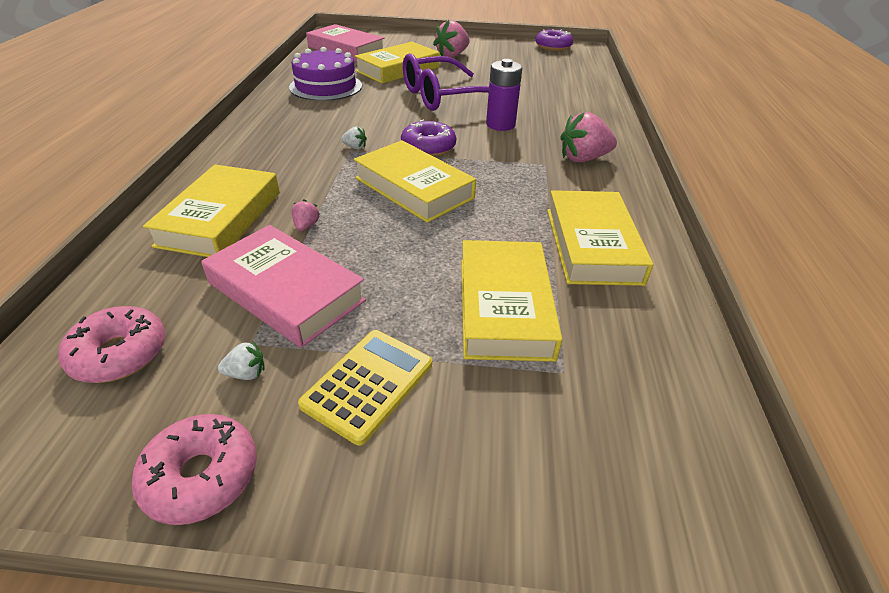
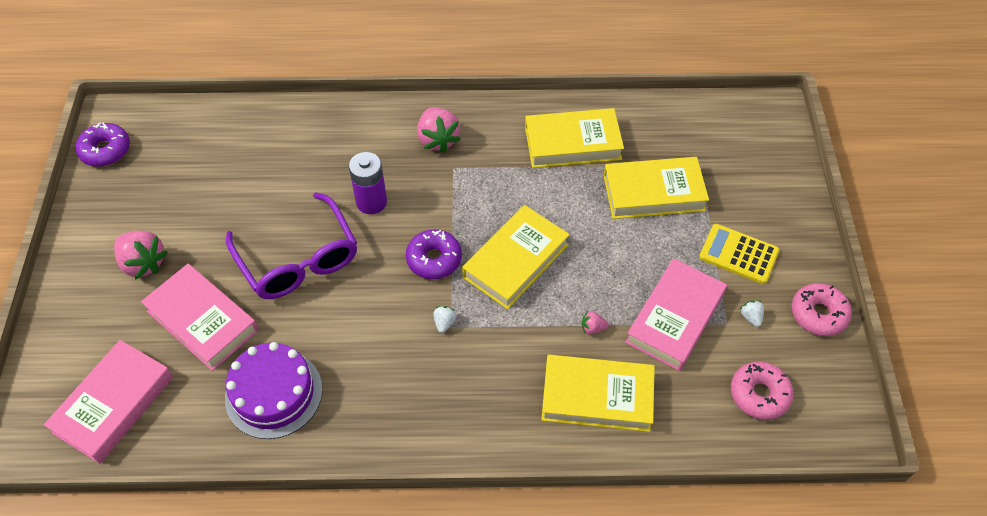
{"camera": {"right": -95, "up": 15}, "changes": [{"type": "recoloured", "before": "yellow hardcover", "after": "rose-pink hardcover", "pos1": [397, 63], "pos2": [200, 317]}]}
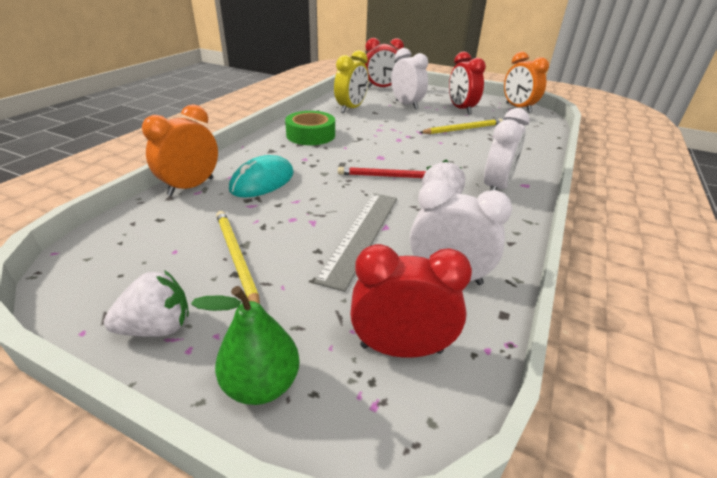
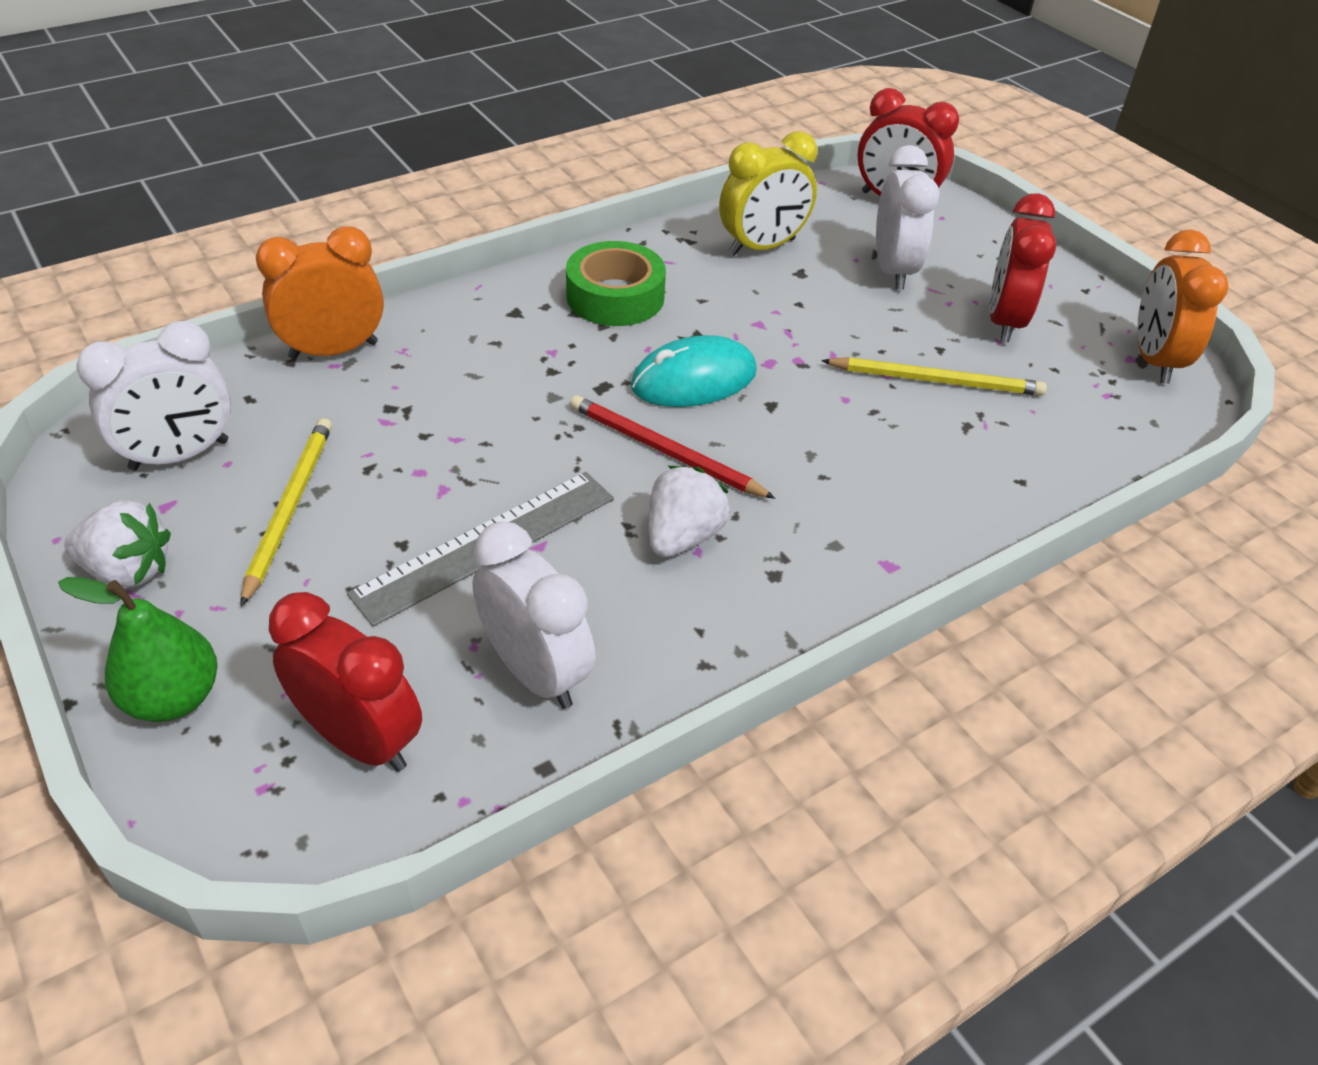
{"camera": {"right": 30, "up": 10}, "changes": [{"type": "moved", "before": "turquoise PC mouse", "pos1": [261, 176], "pos2": [694, 371]}, {"type": "moved", "before": "white clock", "pos1": [507, 149], "pos2": [154, 396]}]}
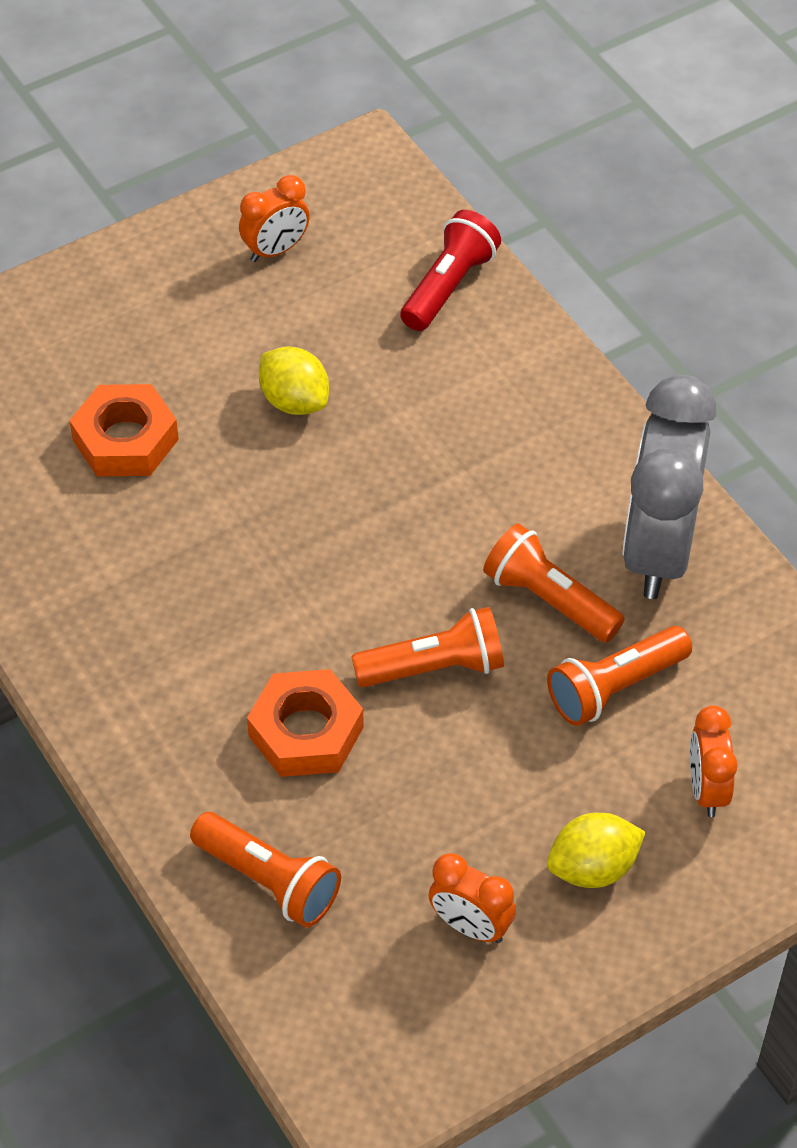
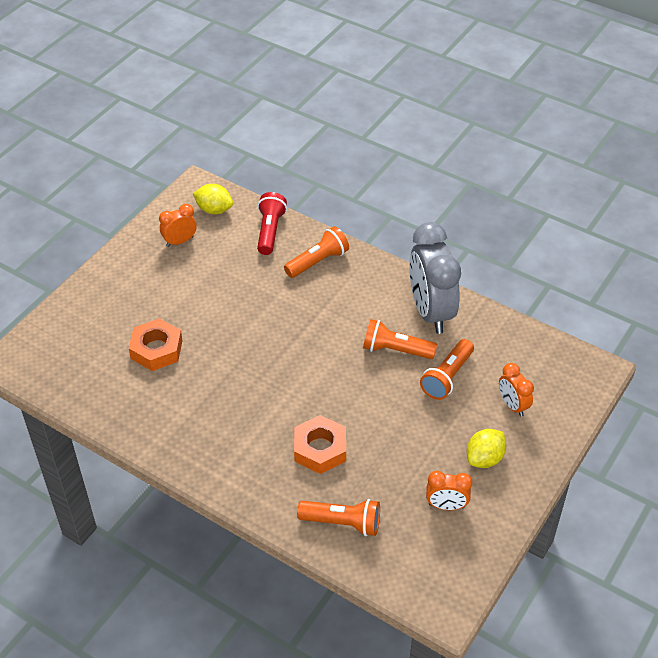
{"camera": {"right": -25, "up": -5}, "changes": [{"type": "turned", "before": "bright orange clock", "pos1": [274, 218], "pos2": [178, 225], "turn": -150}, {"type": "moved", "before": "yellow citrus fruit", "pos1": [294, 380], "pos2": [213, 199]}, {"type": "moved", "before": "bright orange torch", "pos1": [427, 647], "pos2": [316, 252]}]}
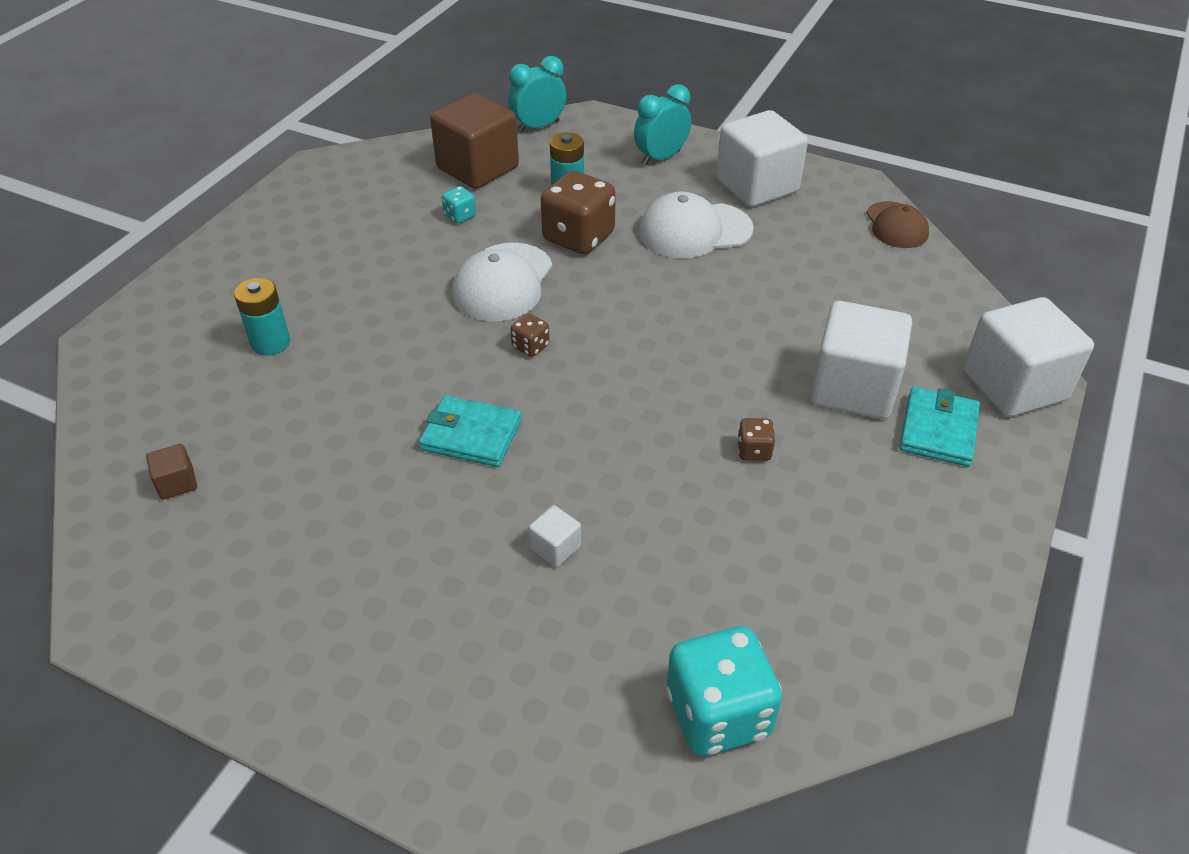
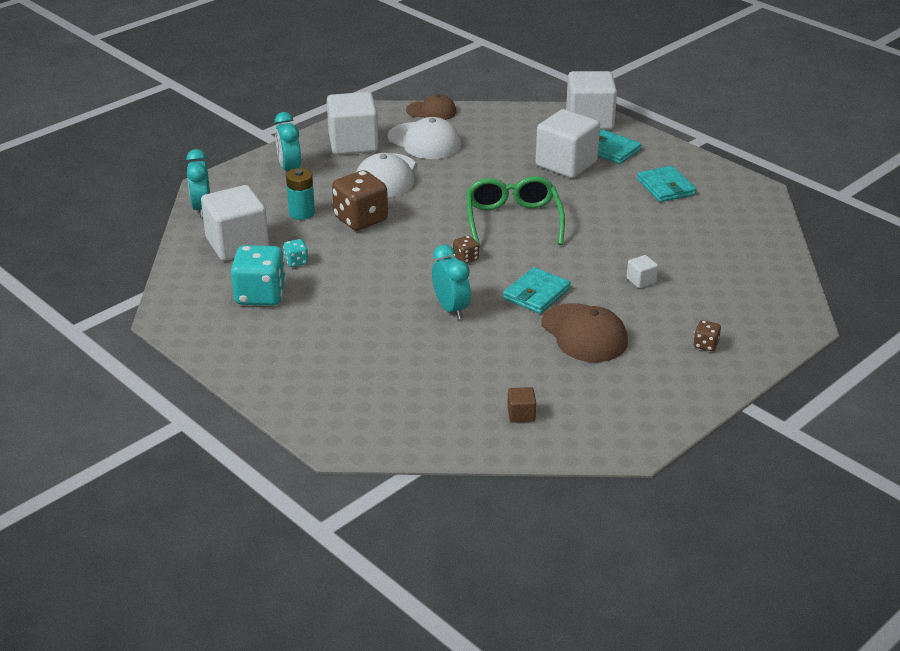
{"camera": {"right": -70, "up": -10}, "changes": [{"type": "removed", "before": "turquoise power cell", "pos1": [262, 316]}, {"type": "recoloured", "before": "dark brown block", "after": "white block", "pos1": [474, 141], "pos2": [235, 223]}, {"type": "moved", "before": "white cap", "pos1": [502, 282], "pos2": [424, 138]}, {"type": "moved", "before": "turquoise game die", "pos1": [724, 691], "pos2": [258, 275]}, {"type": "moved", "before": "dark brown game die", "pos1": [756, 439], "pos2": [707, 335]}, {"type": "added", "after": "turquoise clock", "pos2": [451, 282]}, {"type": "added", "after": "leaf-green eyeglasses", "pos2": [515, 212]}, {"type": "added", "after": "dark brown cap", "pos2": [584, 332]}, {"type": "added", "after": "turquoise billfold", "pos2": [666, 184]}]}
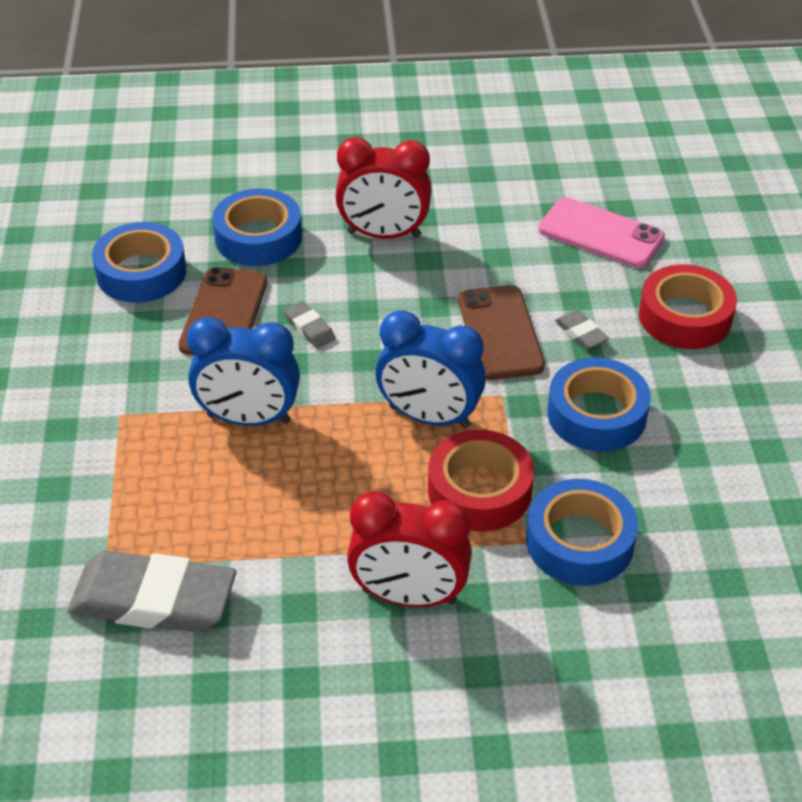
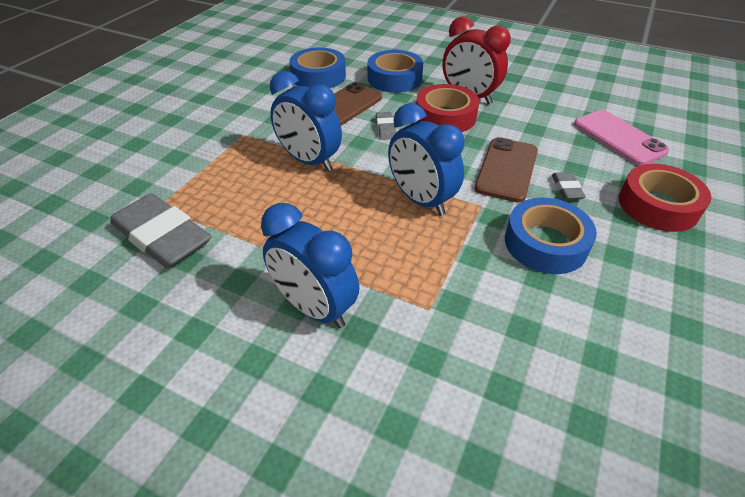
{"camera": {"right": 30, "up": 0}, "changes": [{"type": "recoloured", "before": "crimson clock", "after": "cobalt clock", "pos1": [409, 549], "pos2": [310, 265]}, {"type": "moved", "before": "crimson roll of tape", "pos1": [481, 480], "pos2": [447, 108]}, {"type": "removed", "before": "cobalt roll of tape", "pos1": [582, 532]}]}
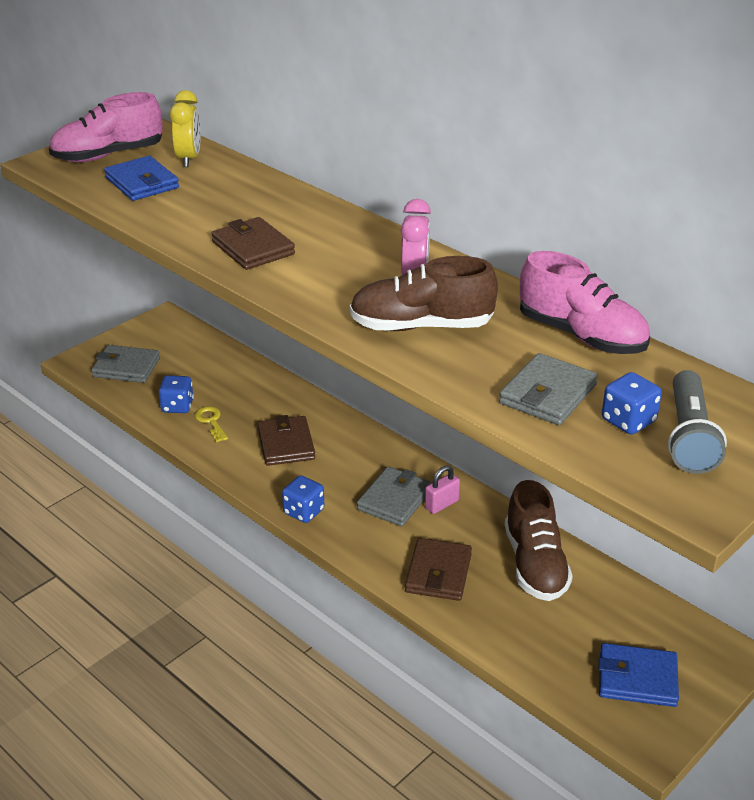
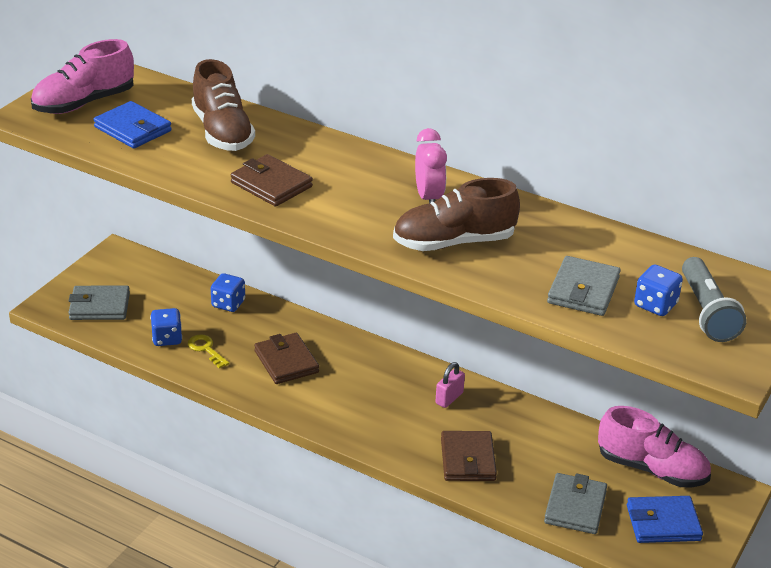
{"camera": {"right": -15, "up": 0}, "changes": [{"type": "removed", "before": "yellow clock", "pos1": [185, 128]}, {"type": "moved", "before": "cobalt game die", "pos1": [303, 499], "pos2": [228, 292]}, {"type": "moved", "before": "ash-grey billfold", "pos1": [394, 496], "pos2": [575, 503]}, {"type": "moved", "before": "dark brown shoe", "pos1": [539, 540], "pos2": [223, 105]}, {"type": "moved", "before": "rose-pink shoe", "pos1": [585, 302], "pos2": [654, 446]}]}
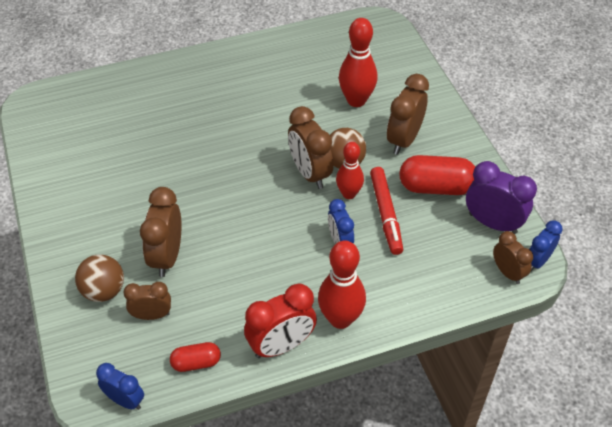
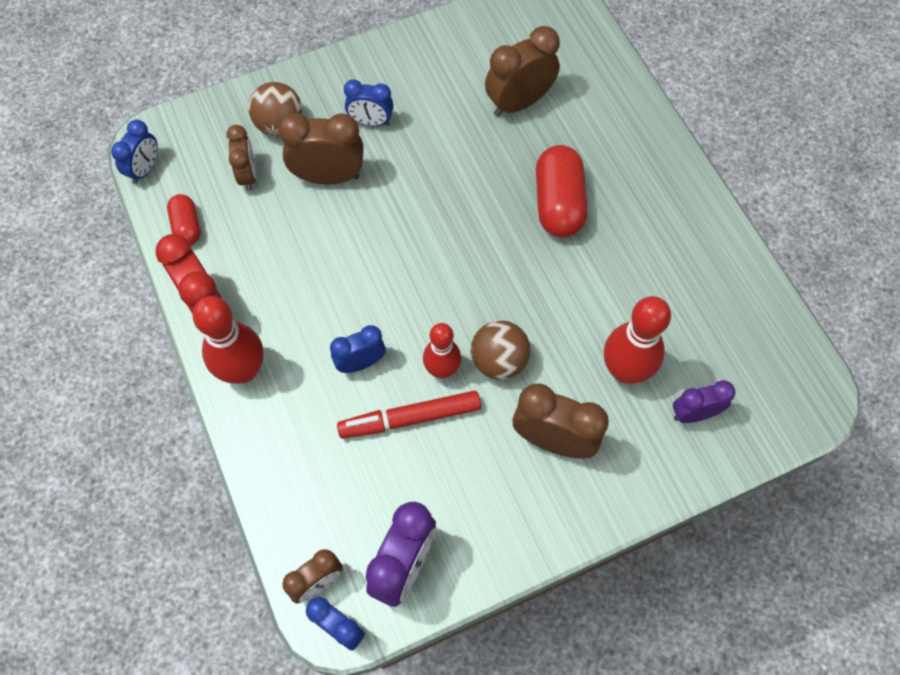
{"camera": {"right": 85, "up": 15}, "changes": [{"type": "moved", "before": "dark brown clock", "pos1": [310, 147], "pos2": [522, 71]}, {"type": "moved", "before": "crimson pill shape", "pos1": [437, 175], "pos2": [561, 191]}, {"type": "added", "after": "cobalt clock", "pos2": [369, 103]}, {"type": "added", "after": "purple clock", "pos2": [704, 401]}]}
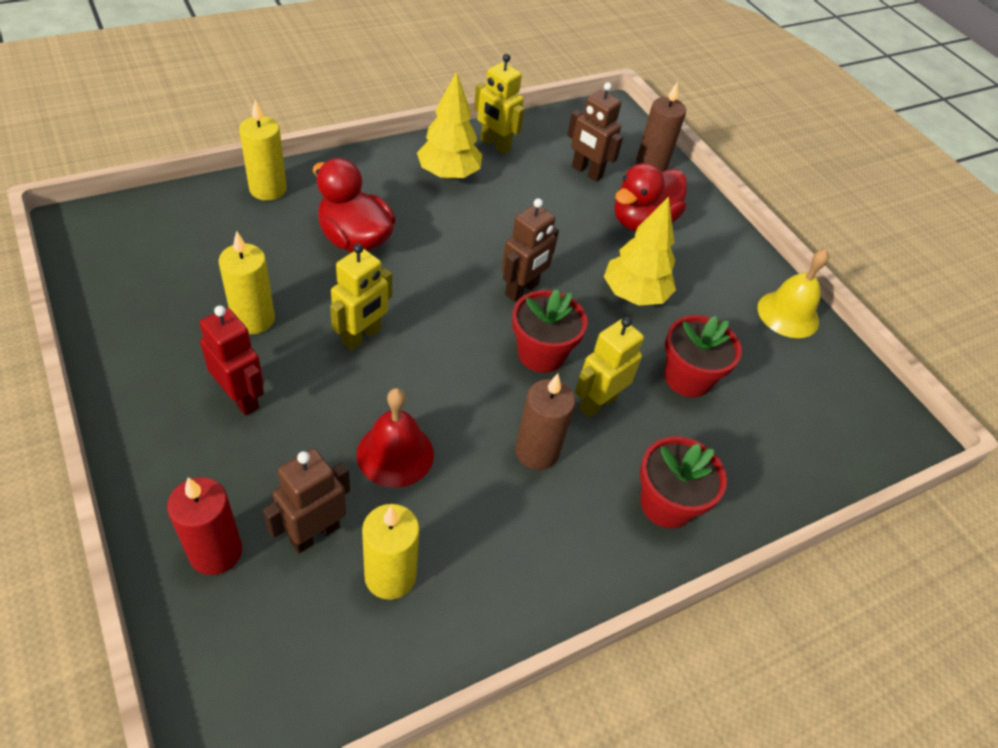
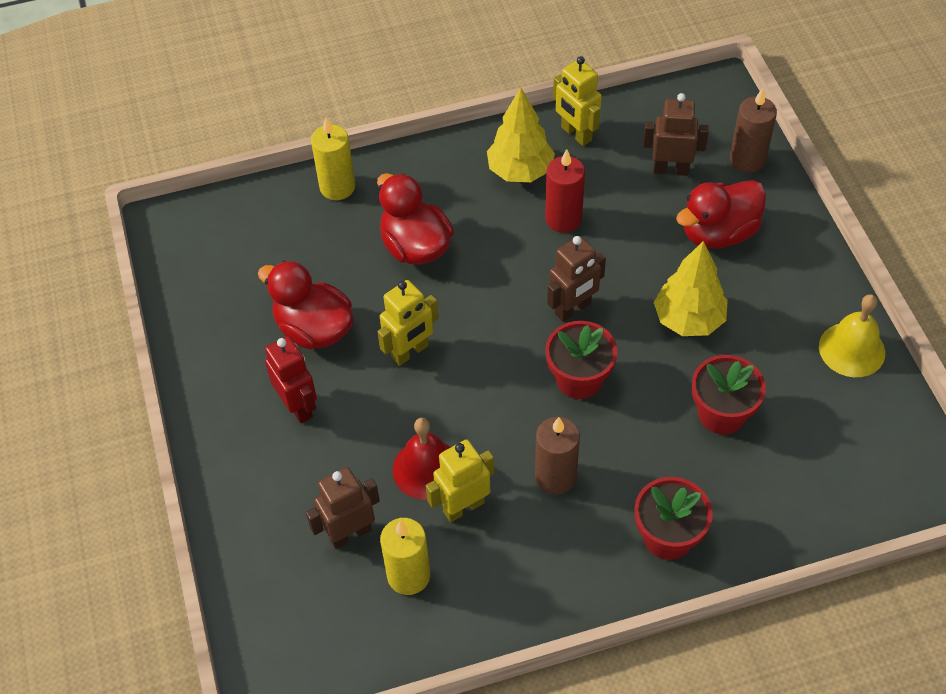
{"camera": {"right": 20, "up": 5}, "changes": [{"type": "moved", "before": "crimson wax candle", "pos1": [204, 526], "pos2": [565, 191]}, {"type": "replaced", "before": "yellow wax candle", "after": "crimson rubber duck", "pos1": [247, 282], "pos2": [305, 305]}, {"type": "turned", "before": "dark brown robot", "pos1": [595, 132], "pos2": [676, 134], "turn": 135}, {"type": "moved", "before": "yellow robot", "pos1": [609, 367], "pos2": [460, 480]}]}
